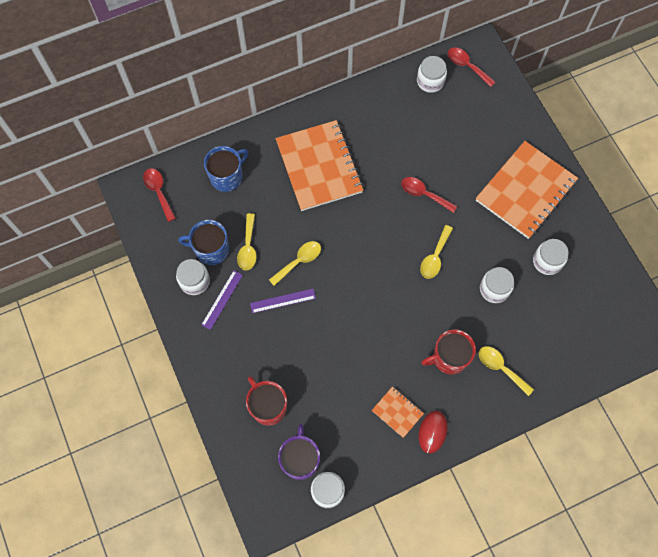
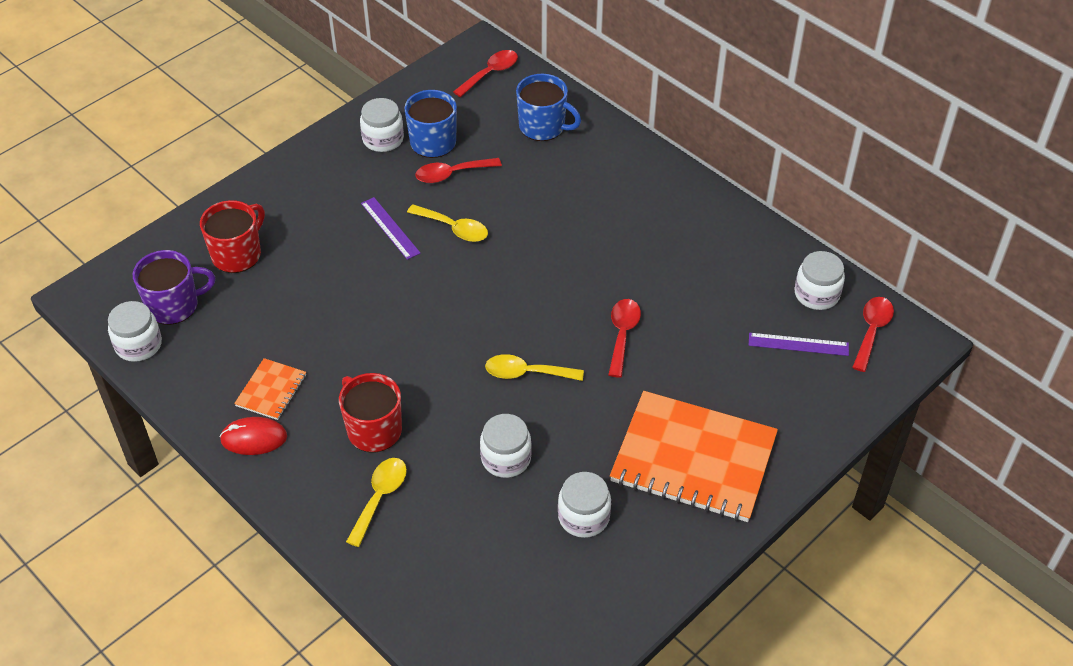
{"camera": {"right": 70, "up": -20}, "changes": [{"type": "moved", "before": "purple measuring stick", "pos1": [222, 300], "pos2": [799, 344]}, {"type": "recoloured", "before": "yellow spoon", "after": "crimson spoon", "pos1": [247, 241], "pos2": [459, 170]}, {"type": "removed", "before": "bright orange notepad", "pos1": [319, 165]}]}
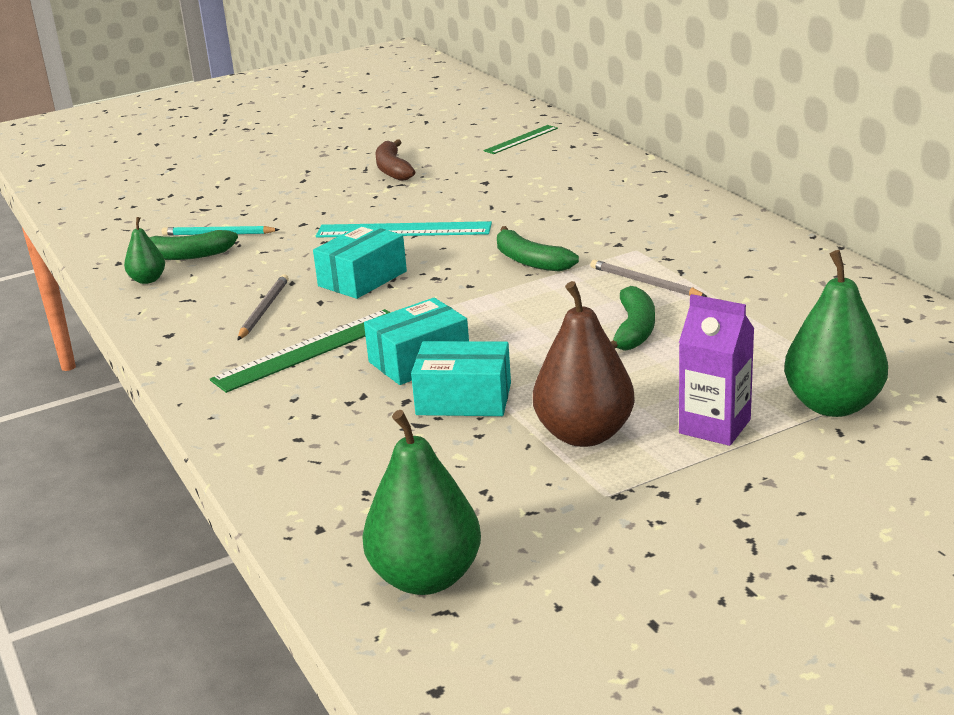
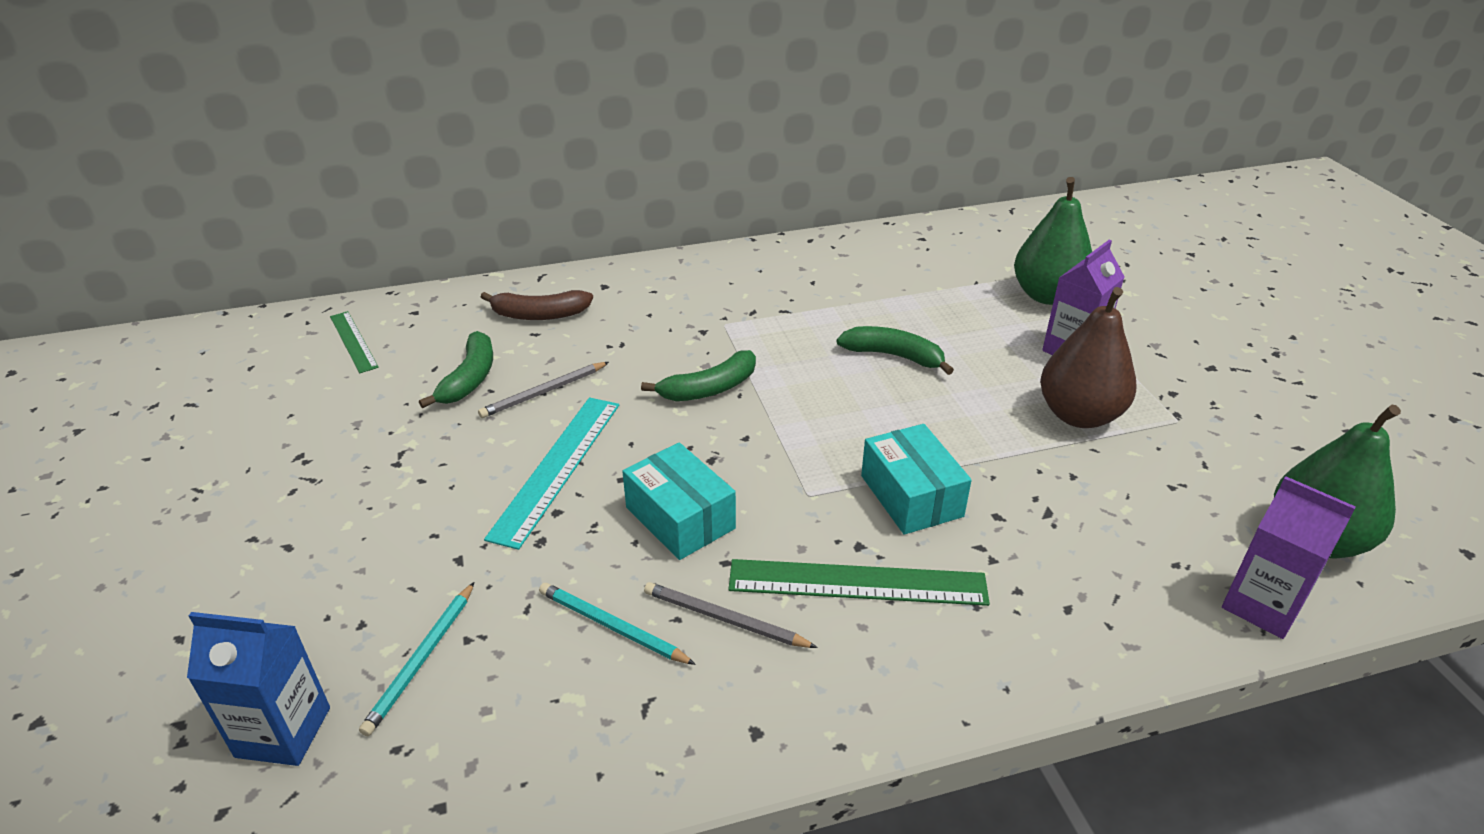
{"camera": {"right": -80, "up": 10}, "changes": [{"type": "removed", "before": "leaf-green pear fruit", "pos1": [144, 250]}, {"type": "moved", "before": "leaf-green toy banana", "pos1": [193, 245], "pos2": [456, 369]}, {"type": "turned", "before": "leaf-green measuring stick", "pos1": [300, 351], "pos2": [859, 582], "turn": -60}, {"type": "moved", "before": "dark brown toy banana", "pos1": [395, 160], "pos2": [537, 305]}, {"type": "removed", "before": "turquoise parcel", "pos1": [461, 378]}, {"type": "moved", "before": "ash-grey lead pencil", "pos1": [648, 278], "pos2": [543, 390]}, {"type": "added", "after": "cobalt milk carton", "pos2": [258, 689]}, {"type": "added", "after": "turquoise lead pencil", "pos2": [617, 624]}, {"type": "added", "after": "purple milk carton", "pos2": [1289, 557]}]}
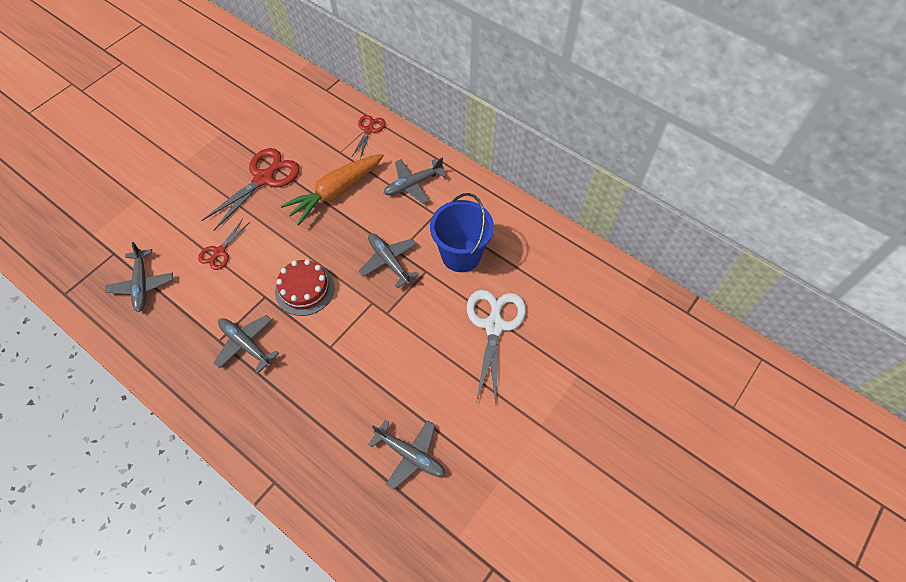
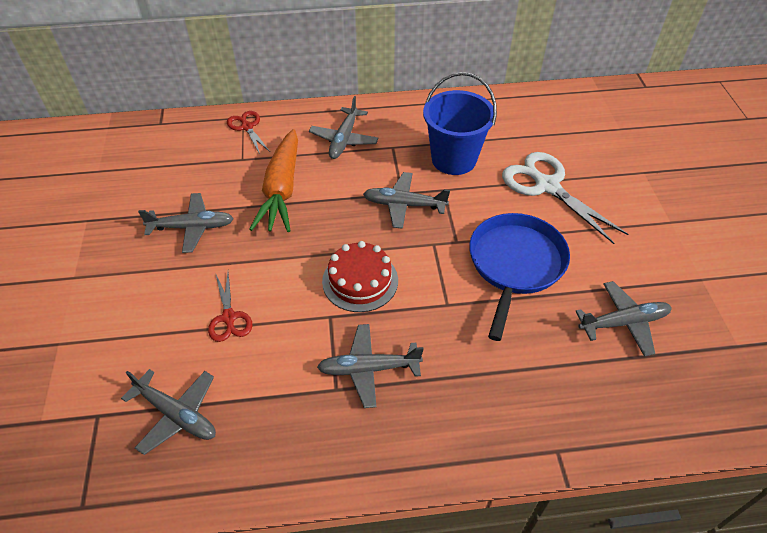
{"camera": {"right": -45, "up": -10}, "changes": [{"type": "replaced", "before": "crimson pair of scissors", "after": "ash-grey aeroplane", "pos1": [250, 189], "pos2": [186, 223]}, {"type": "added", "after": "cobalt frying pan", "pos2": [519, 277]}]}
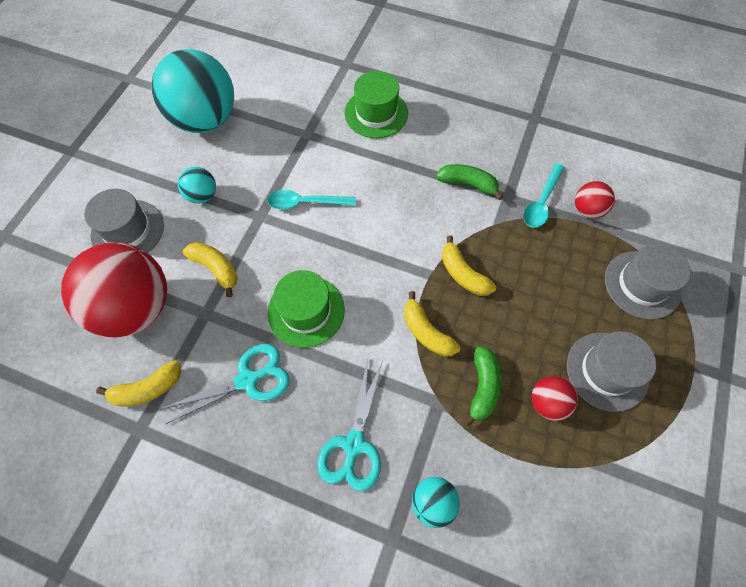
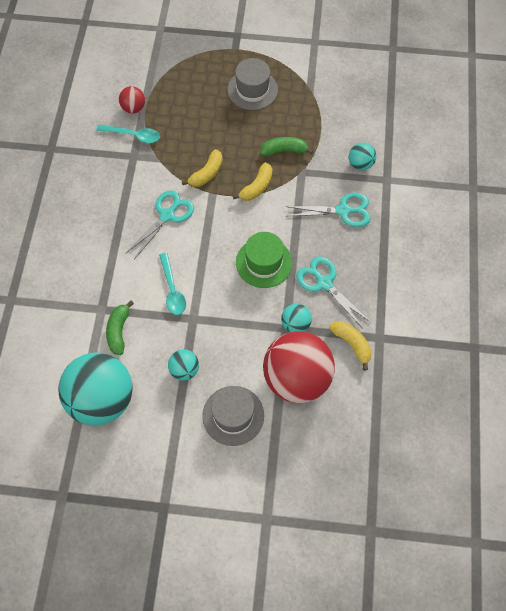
{"camera": {"right": -105, "up": 0}, "changes": [{"type": "removed", "before": "yellow toy banana", "pos1": [210, 270]}, {"type": "removed", "before": "leaf-green tall hat", "pos1": [376, 104]}, {"type": "moved", "before": "leaf-green toy banana", "pos1": [469, 182], "pos2": [120, 328]}, {"type": "removed", "before": "crimson ball", "pos1": [555, 398]}, {"type": "removed", "before": "ash-grey tall hat", "pos1": [648, 281]}, {"type": "added", "after": "turquoise pair of scissors", "pos2": [160, 224]}, {"type": "added", "after": "turquoise ball", "pos2": [296, 318]}]}
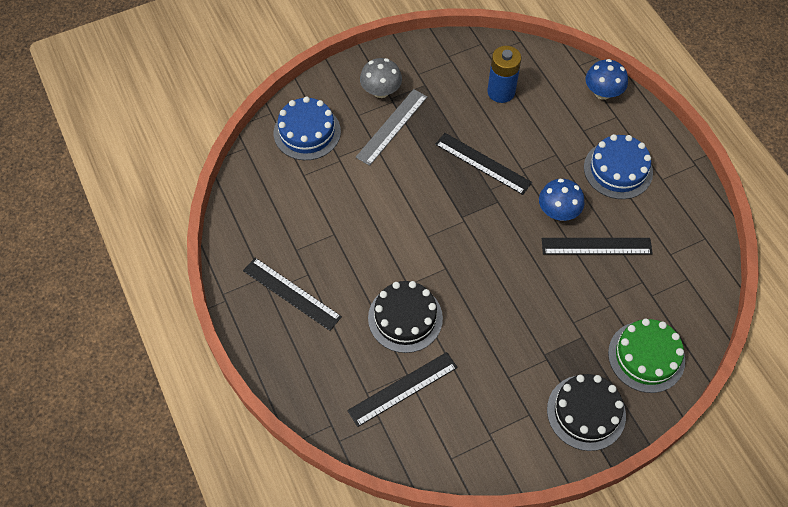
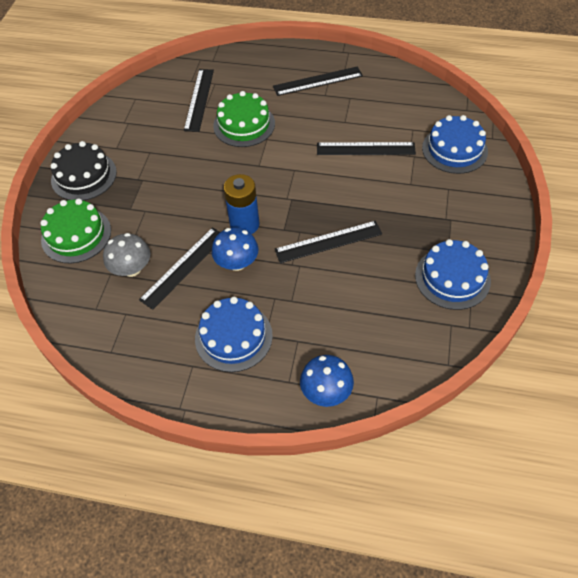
{"camera": {"right": 130, "up": -5}, "changes": [{"type": "removed", "before": "ash-grey measuring stick", "pos1": [391, 127]}, {"type": "moved", "before": "ash-grey toadstool", "pos1": [381, 78], "pos2": [126, 255]}, {"type": "recoloured", "before": "ebony gateau", "after": "leaf-green gateau", "pos1": [405, 317], "pos2": [244, 119]}, {"type": "moved", "before": "cobalt power cell", "pos1": [504, 74], "pos2": [241, 204]}, {"type": "added", "after": "ebony measuring stick", "pos2": [366, 148]}, {"type": "added", "after": "cobalt gateau", "pos2": [453, 274]}]}
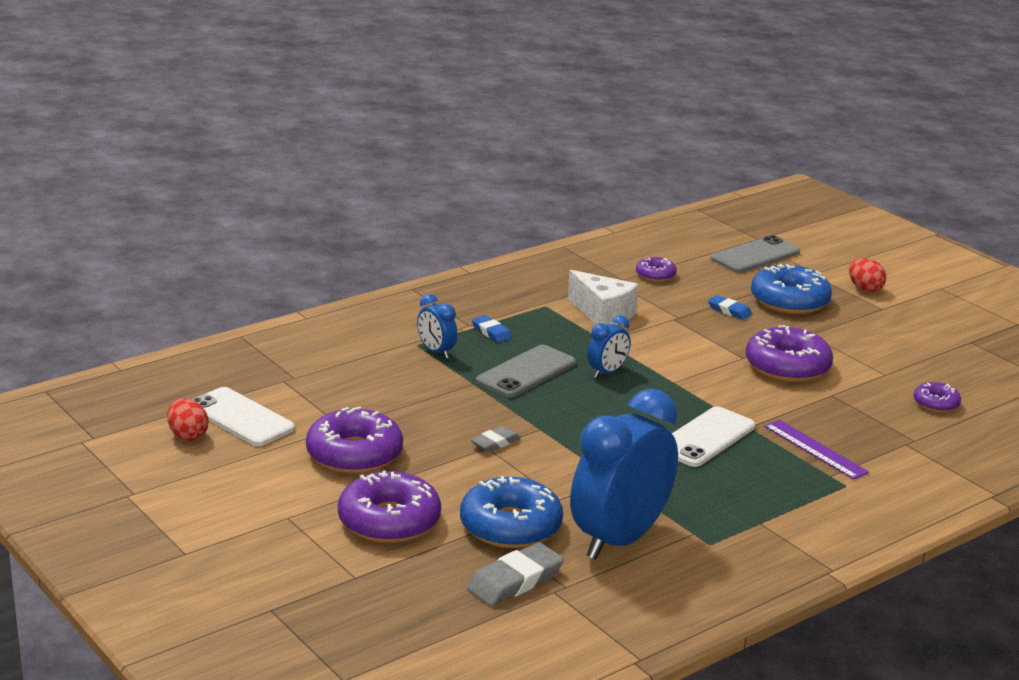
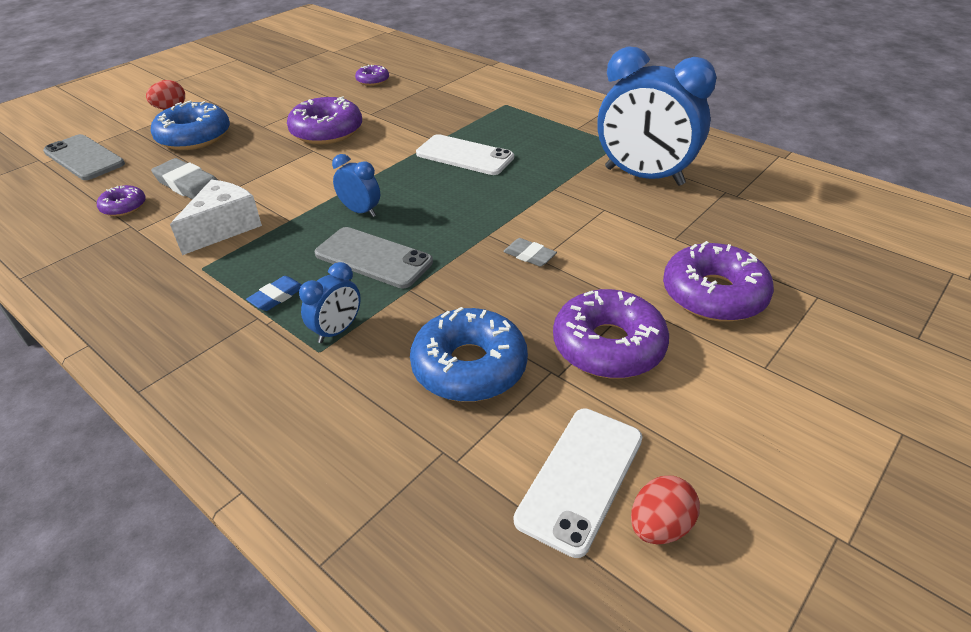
{"camera": {"right": -100, "up": 15}, "changes": [{"type": "moved", "before": "cobalt doughnut", "pos1": [511, 512], "pos2": [469, 354]}, {"type": "moved", "before": "ash-grey gum eraser", "pos1": [515, 574], "pos2": [184, 179]}, {"type": "removed", "before": "cobalt gum eraser", "pos1": [730, 307]}, {"type": "removed", "before": "purple measuring stick", "pos1": [816, 450]}]}
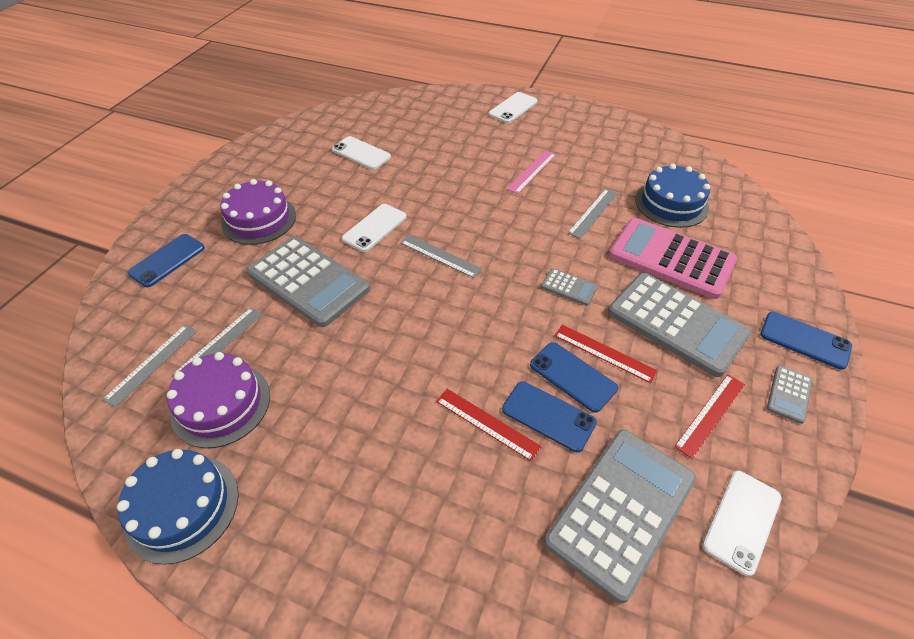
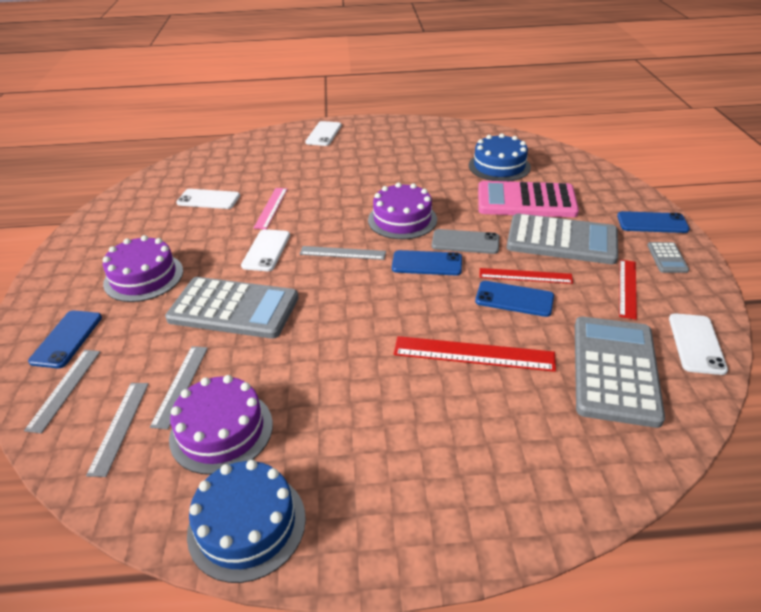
{"camera": {"right": -25, "up": -10}, "changes": [{"type": "resized", "before": "crimson measuring stick", "pos1": [489, 425], "pos2": [475, 354], "scale": 1.51}, {"type": "moved", "before": "cobalt smartphone", "pos1": [549, 416], "pos2": [427, 262]}, {"type": "moved", "before": "rose-pink measuring stick", "pos1": [531, 172], "pos2": [270, 208]}, {"type": "replaced", "before": "ash-grey calculator", "after": "ash-grey smartphone", "pos1": [569, 287], "pos2": [465, 241]}, {"type": "moved", "before": "ash-grey measuring stick", "pos1": [593, 214], "pos2": [62, 392]}, {"type": "added", "after": "purple gateau", "pos2": [402, 210]}]}
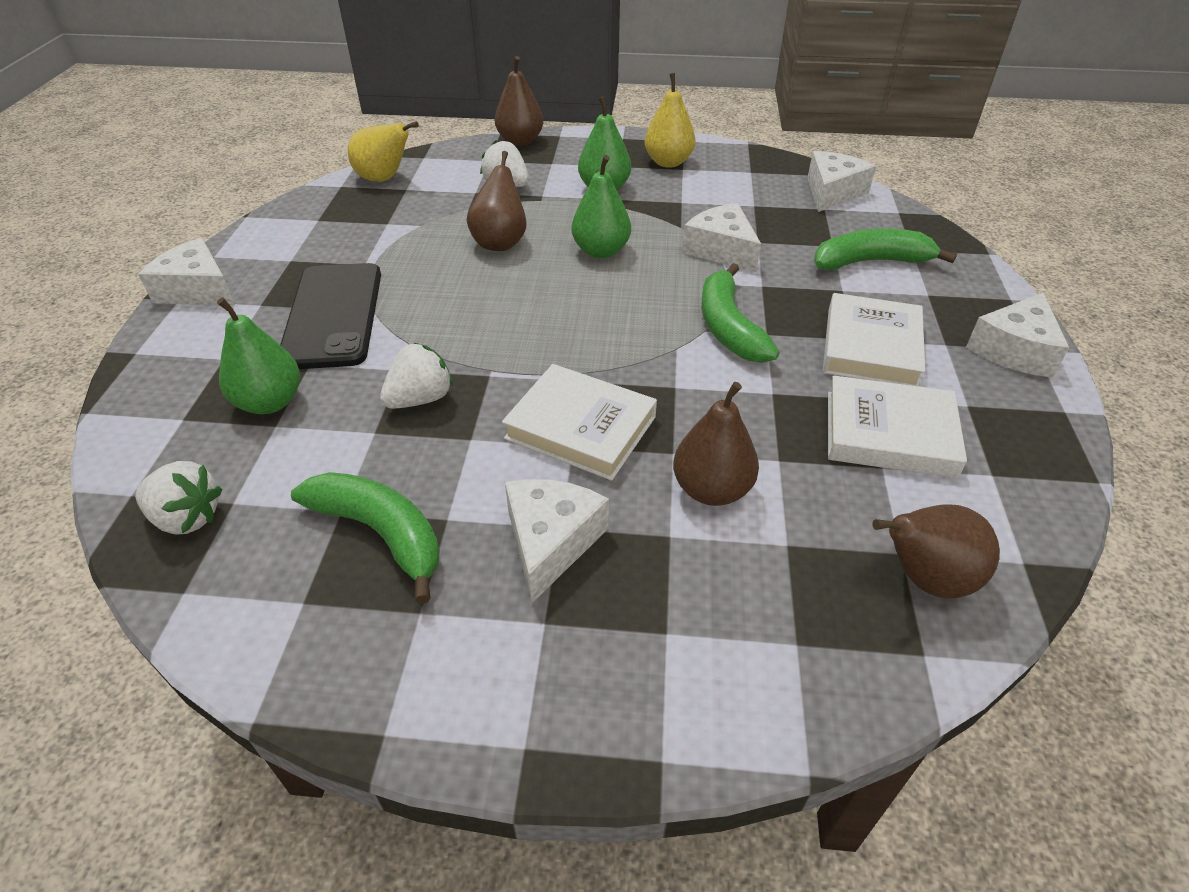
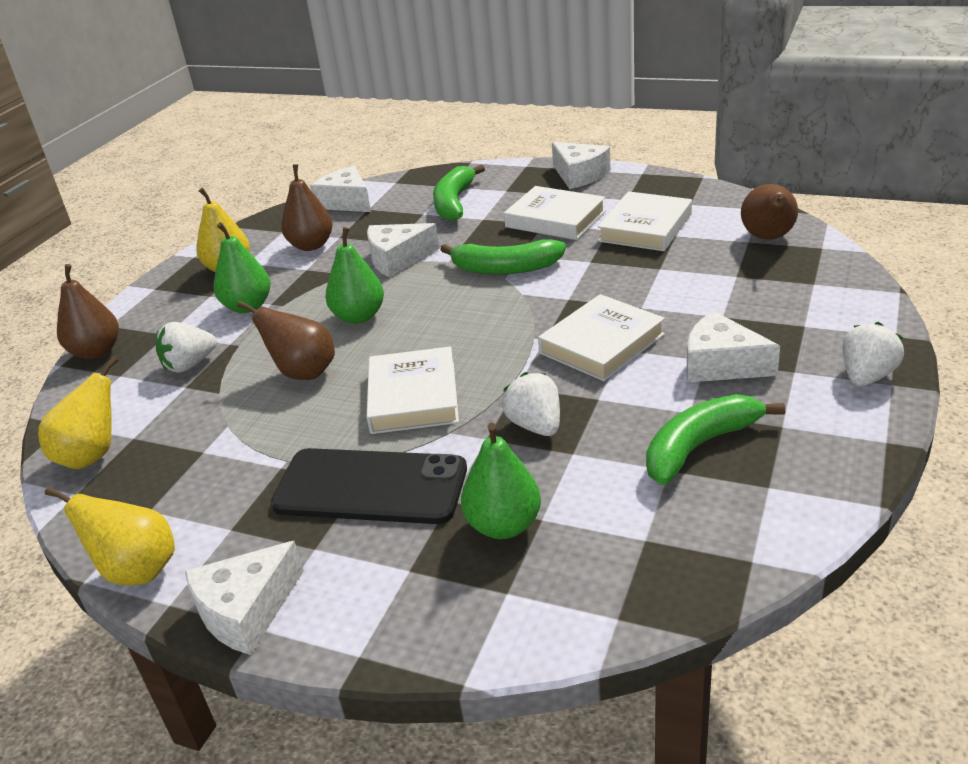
{"camera": {"right": -70, "up": -10}, "changes": [{"type": "moved", "before": "white berry", "pos1": [178, 498], "pos2": [873, 354]}, {"type": "moved", "before": "dark brown pear fruit", "pos1": [716, 444], "pos2": [307, 207]}, {"type": "added", "after": "yellow pear fruit", "pos2": [110, 536]}, {"type": "added", "after": "white hardcover", "pos2": [412, 390]}]}
